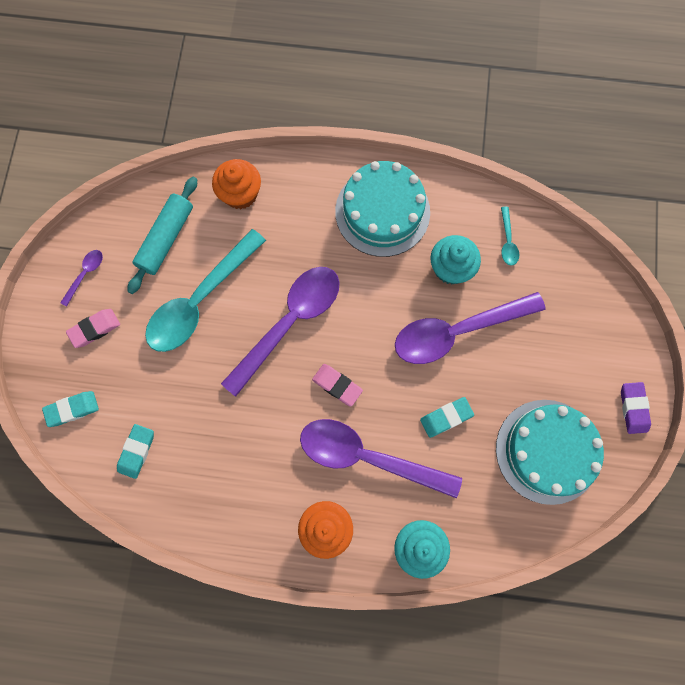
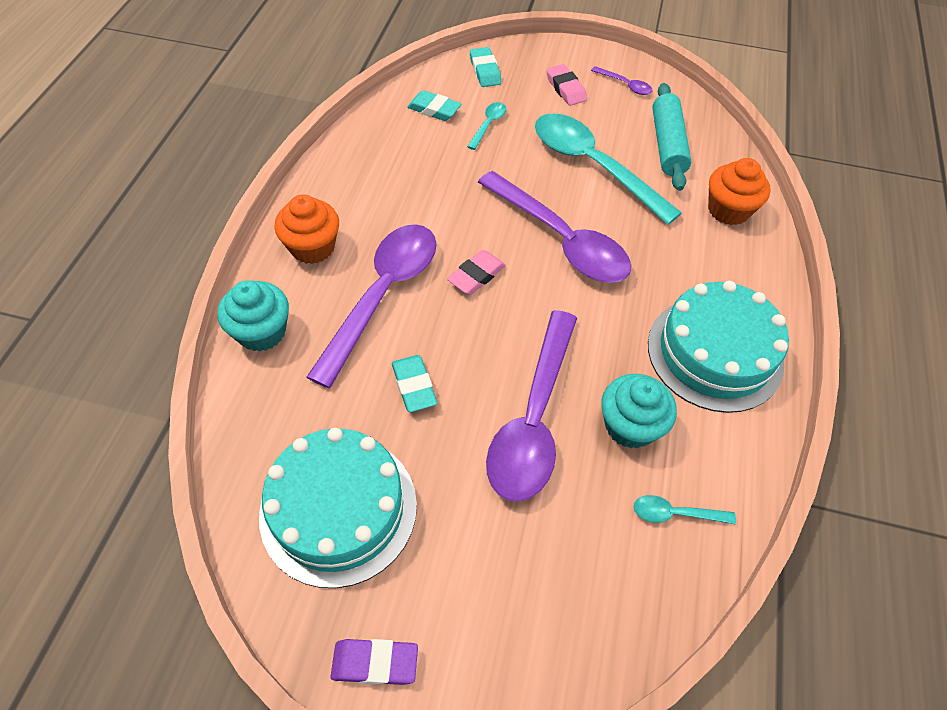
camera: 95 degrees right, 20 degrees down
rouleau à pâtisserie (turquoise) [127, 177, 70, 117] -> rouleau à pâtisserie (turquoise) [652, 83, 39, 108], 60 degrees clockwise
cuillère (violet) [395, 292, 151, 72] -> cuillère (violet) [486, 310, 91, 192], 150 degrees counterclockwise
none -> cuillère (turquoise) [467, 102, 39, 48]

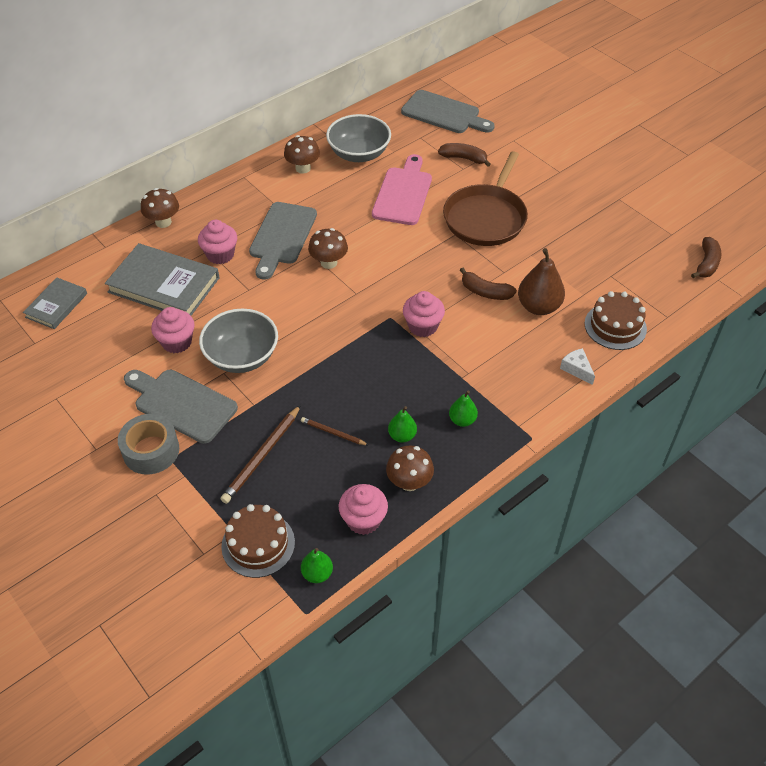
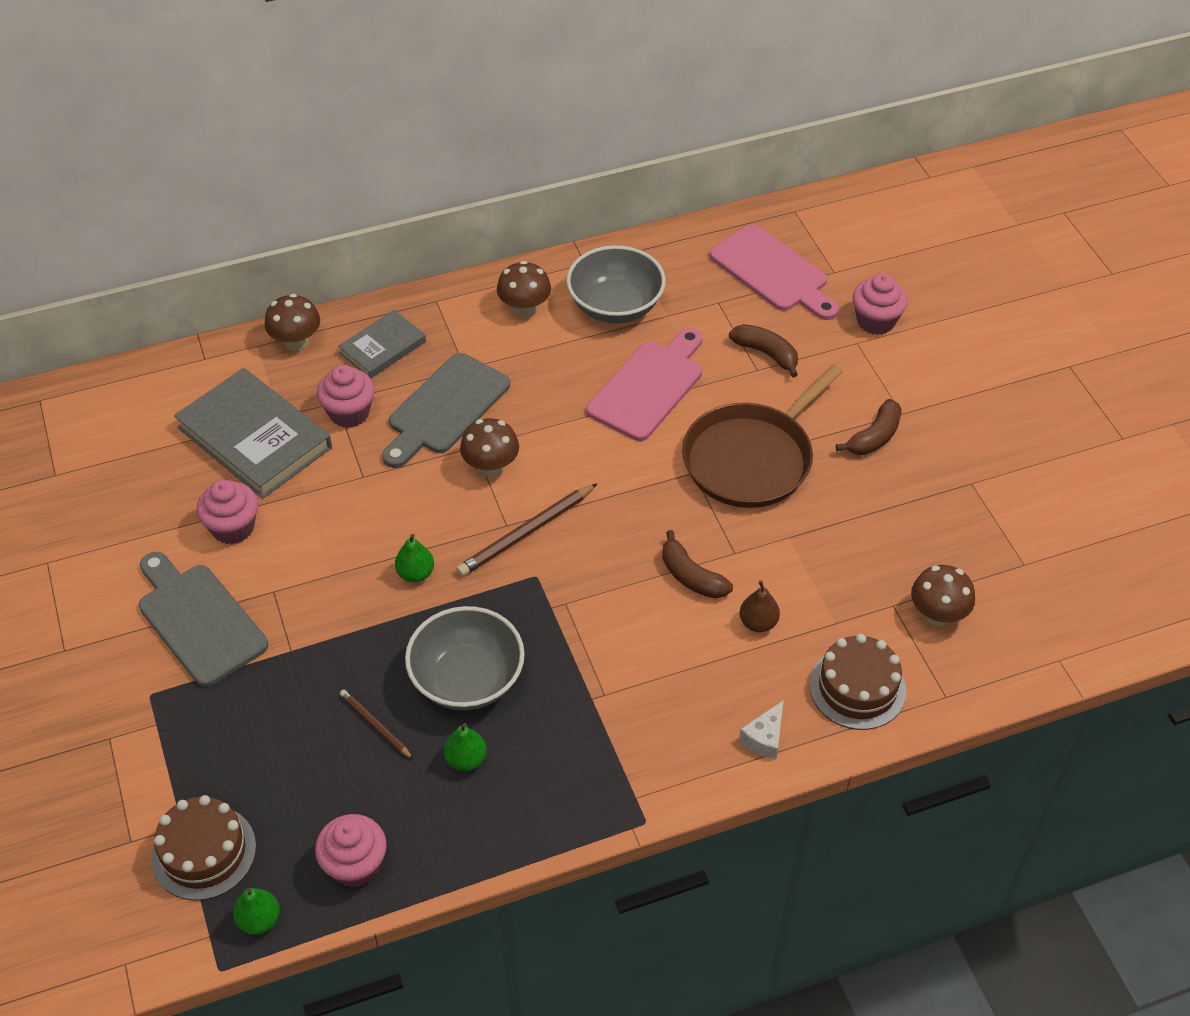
camera: 20 degrees right, 0 degrees up
livre (gris) [23, 277, 64, 52] -> livre (gris) [338, 310, 88, 68], moved
ruban adhésif (gris) [118, 414, 61, 61] -> none
bol (gris) [199, 309, 79, 64] -> bol (gris) [405, 606, 120, 104], moved
crayon (marron) [221, 405, 80, 99] -> crayon (marron) [456, 483, 142, 94], moved
champignon (marron) [386, 446, 48, 45] -> champignon (marron) [911, 565, 64, 61], moved
planche à découper (gris) [401, 90, 94, 43] -> planche à découper (rose) [709, 224, 130, 96]
muffin (rose) [403, 291, 42, 46] -> muffin (rose) [852, 273, 56, 62], moved
poire (vert) [449, 391, 29, 36] -> poire (vert) [395, 534, 39, 48], moved
poire (marron) [518, 248, 47, 67] -> poire (marron) [740, 581, 40, 51], x0.56
fromage (blanc) [560, 348, 35, 37] -> fromage (blanc) [739, 700, 45, 59], 135 degrees counterclockwise
banane (marron) [691, 237, 31, 41] -> banane (marron) [836, 399, 66, 56], moved

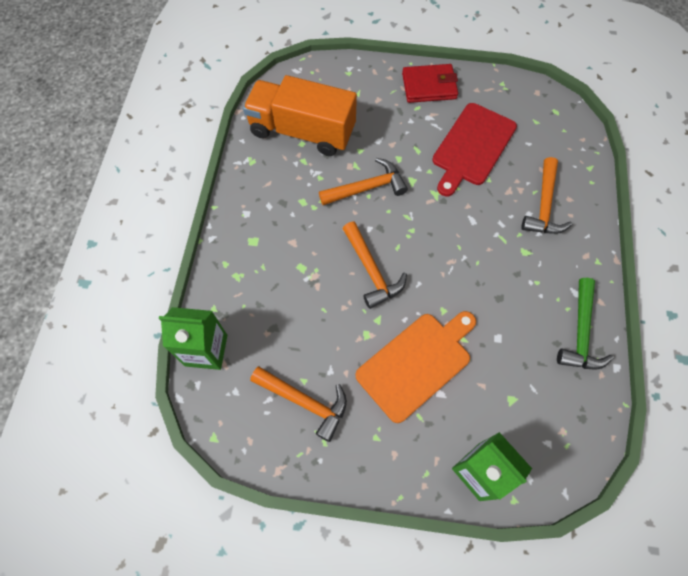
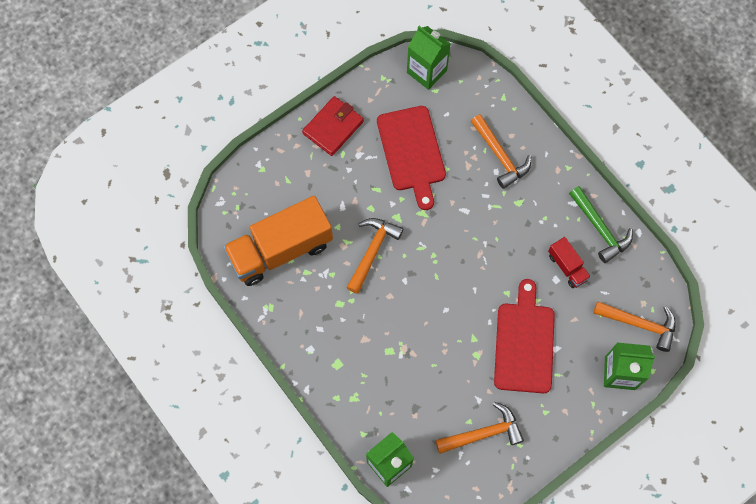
camera: 45 degrees left, 5 degrees up
marteau (orange) [343, 222, 64, 87] -> marteau (orange) [593, 301, 83, 51], moved
planche à découper (orange) [355, 311, 121, 112] -> planche à découper (rouge) [494, 279, 61, 114]
none -> brique de lait (vert) [407, 26, 43, 64]
none -> camion (rouge) [548, 237, 43, 51]

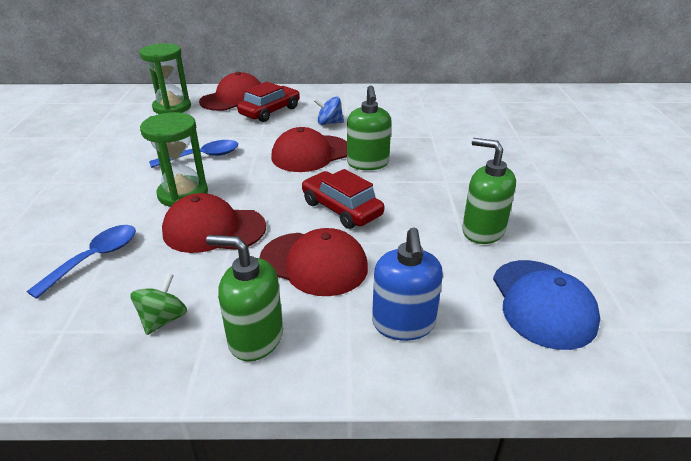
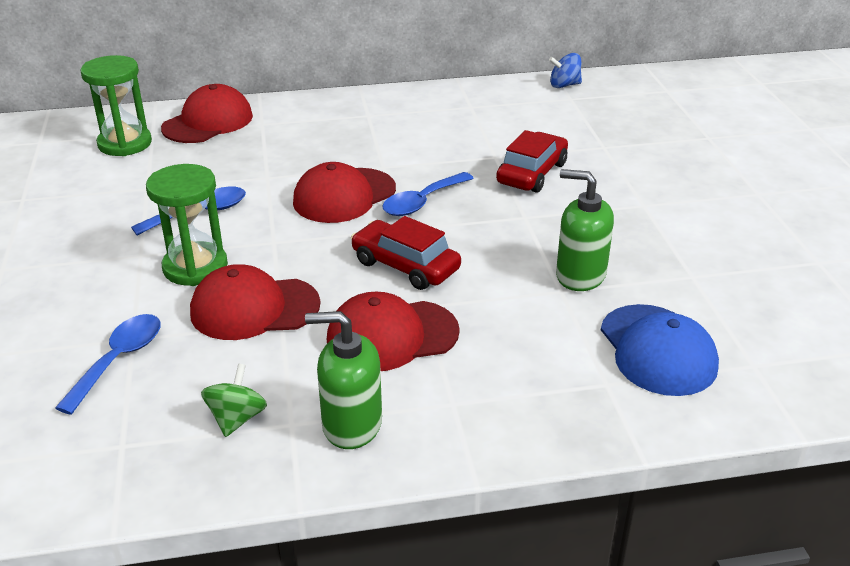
camera: 10 degrees left, 0 degrees up
voiture (rouge) [237, 81, 63, 41] -> voiture (rouge) [496, 130, 72, 63], moved
casquette (rouge) [260, 228, 108, 68] -> casquette (rouge) [327, 292, 133, 79], 150 degrees clockwise
toupie (bleu) [314, 97, 30, 28] -> toupie (bleu) [549, 53, 33, 35], moved
distributeur de savon (vert) [347, 85, 44, 85] -> cuillère (bleu) [382, 172, 92, 44]
distributeur de savon (bleu) [372, 227, 71, 114] -> none

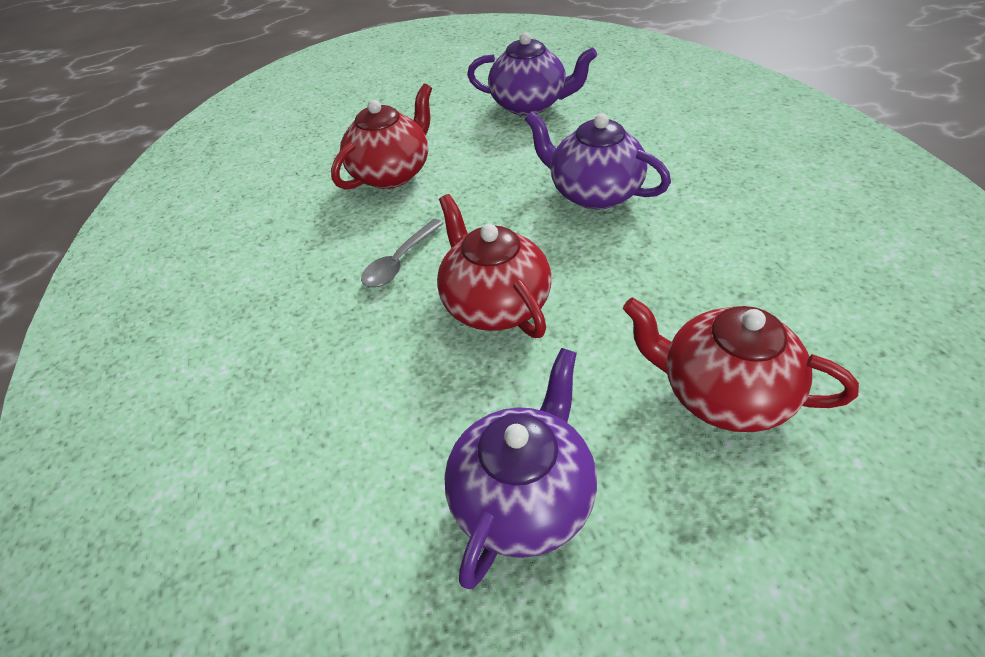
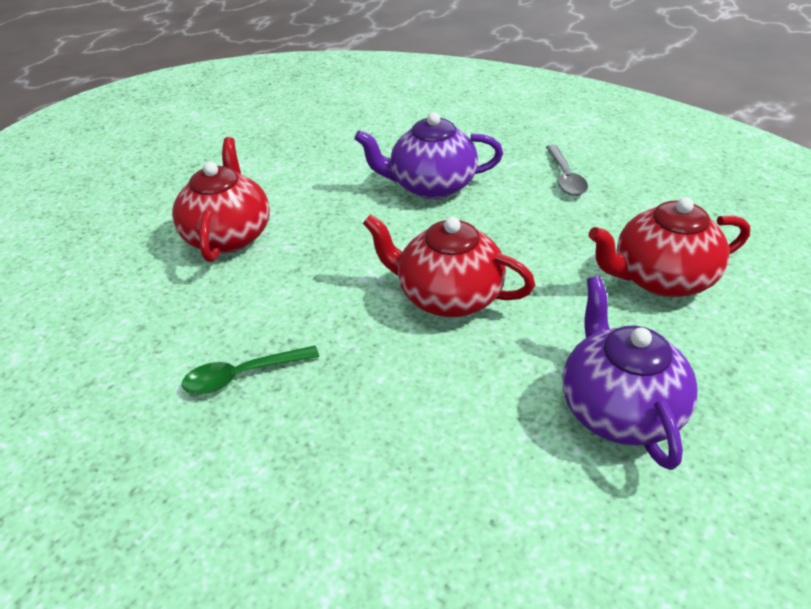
camera: 40 degrees left, 5 degrees down
cuillère (gris) [361, 219, 83, 68] -> cuillère (gris) [546, 145, 42, 51], moved
théière (violet) [467, 32, 130, 84] -> none
none -> cuillère (vert) [182, 346, 137, 48]

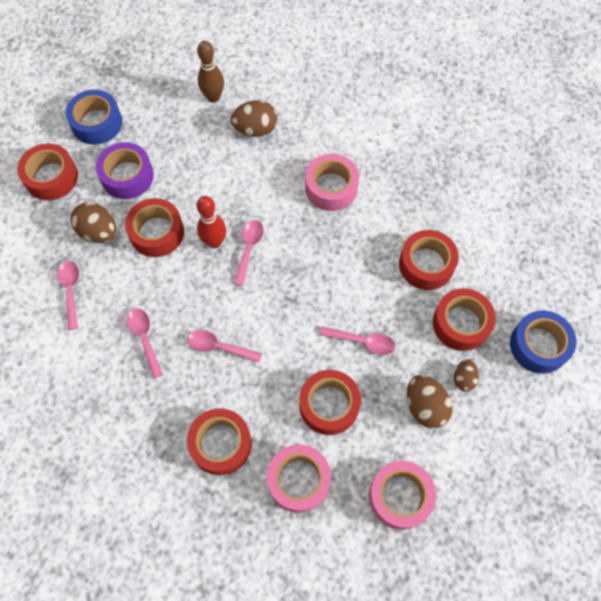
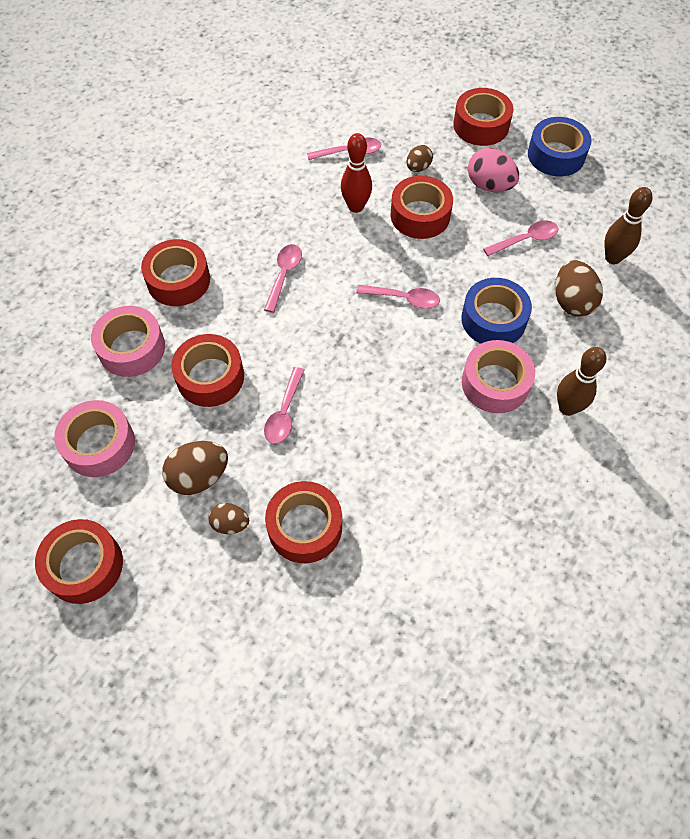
camera: 90 degrees right, 5 degrees down
œuf (marron) [71, 202, 45, 41] -> œuf (marron) [406, 145, 27, 27], x0.60
ruban adhésif (violet) [96, 142, 58, 57] -> œuf (rose) [468, 148, 51, 44]
cuillère (rose) [127, 308, 36, 71] -> cuillère (rose) [483, 221, 76, 35], moved
quille (rouge) [197, 196, 29, 52] -> quille (rouge) [341, 133, 31, 80], moved
ruban adhésif (rouge) [399, 230, 60, 60] -> ruban adhésif (rouge) [35, 519, 88, 85], moved
ruban adhésif (bleu) [510, 311, 66, 63] -> ruban adhésif (bleu) [461, 278, 71, 66], moved
none -> quille (marron) [557, 347, 49, 69]

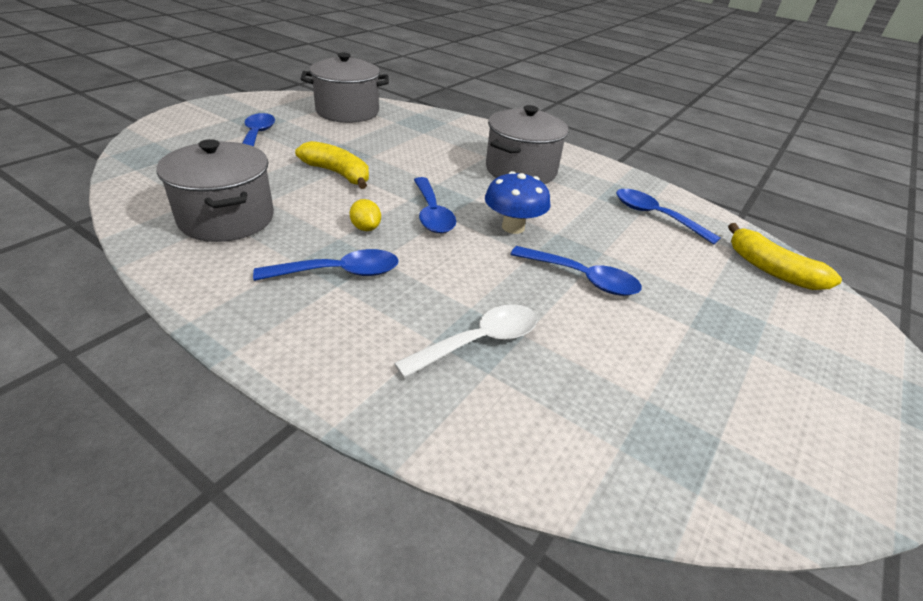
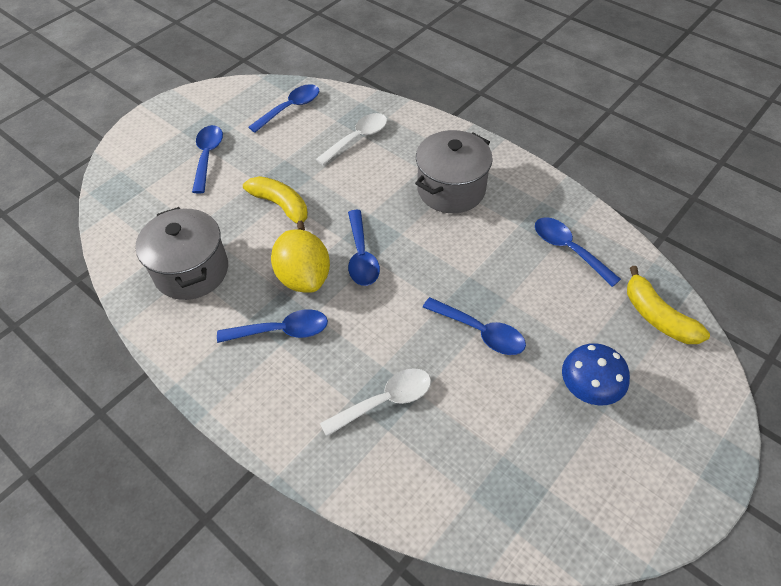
camera: 10 degrees right, 15 degrees up
marmite (gris) [300, 53, 89, 70] -> cuillère (bleu) [248, 84, 71, 49]
citron (jaune) [350, 199, 31, 32] -> citron (jaune) [271, 229, 59, 64], x2.18
champignon (bleu) [485, 171, 66, 63] -> champignon (bleu) [562, 343, 68, 63], moved
none -> cuillère (blanc) [316, 113, 71, 52]

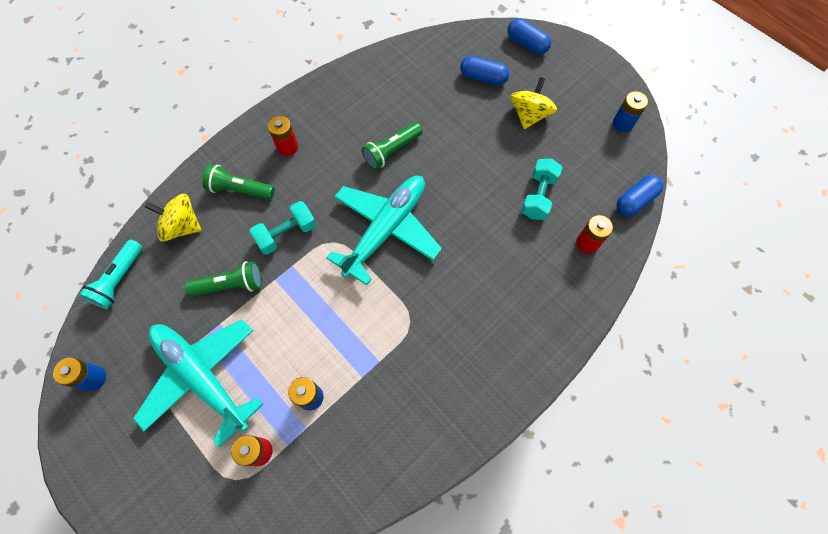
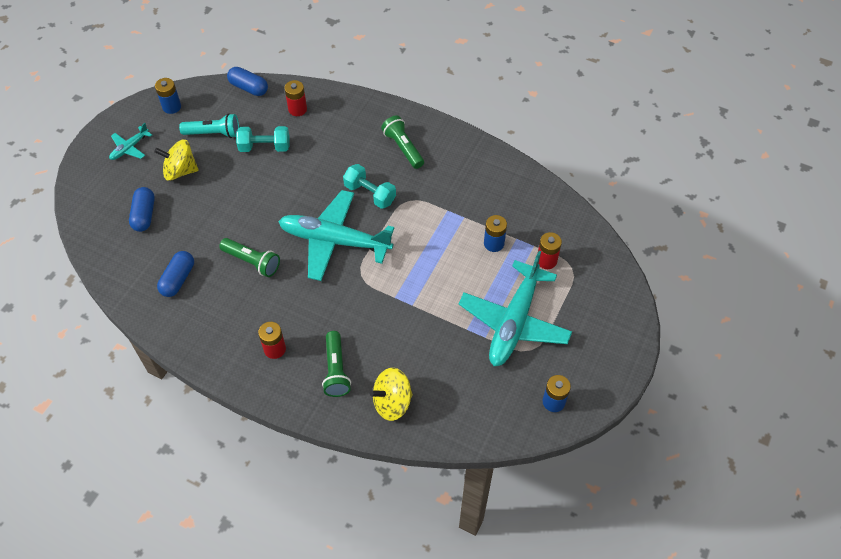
camera: 110 degrees left, 10 degrees down
lampe de poche (turquoise) [79, 239, 64, 70] -> lampe de poche (turquoise) [179, 113, 60, 25], moved
toupie (jaune) [144, 194, 57, 48] -> toupie (jaune) [370, 368, 43, 53], 75 degrees clockwise
lampe de poche (vert) [185, 261, 77, 36] -> lampe de poche (vert) [381, 115, 43, 54], moved
haltère (turquoise) [249, 201, 67, 54] -> haltère (turquoise) [343, 164, 53, 45], moved
gélule (bleu) [507, 19, 44, 36] -> gélule (bleu) [157, 251, 37, 46], moved
none -> avion (turquoise) [109, 123, 43, 37]

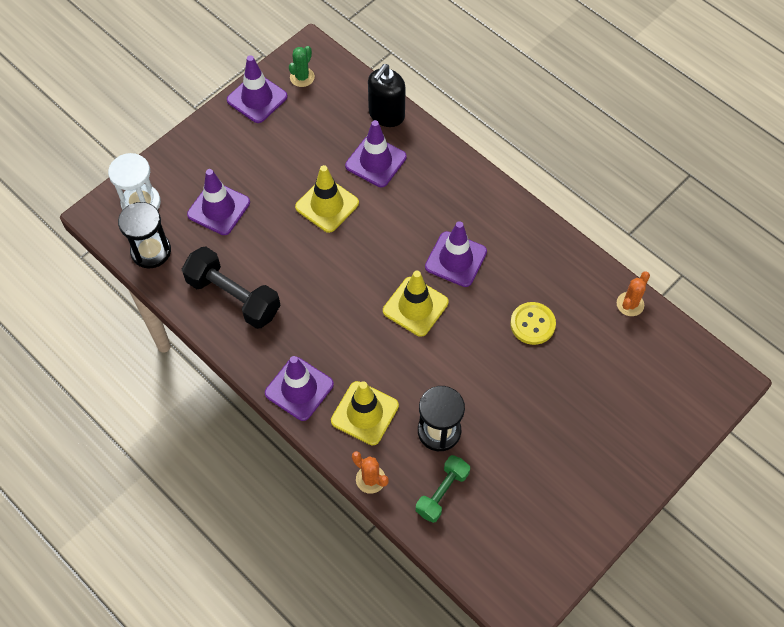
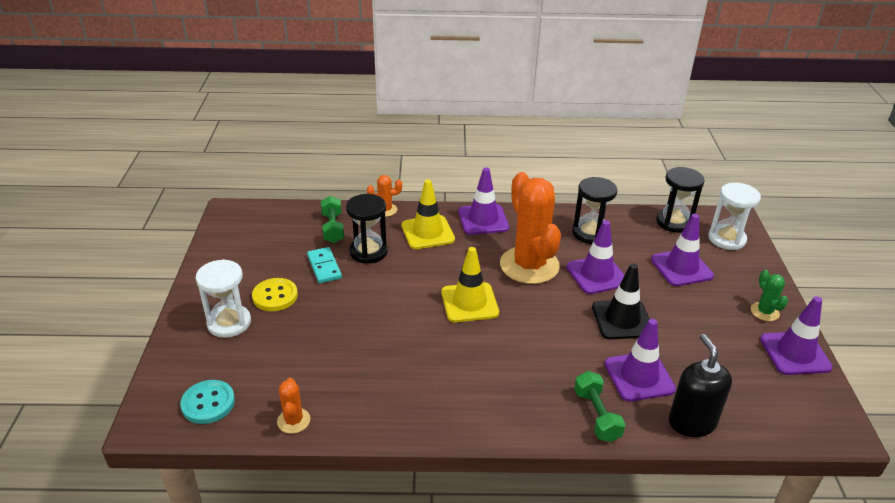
camera: 135 degrees right, 25 degrees down
haltère (noir) [182, 247, 98, 82] -> sablier (noir) [572, 177, 45, 67]
cactus (vert) [289, 46, 26, 41] -> cactus (vert) [751, 270, 37, 51], moved
cône de chantier (jaune) [295, 165, 64, 68] -> cône de chantier (noir) [592, 264, 57, 75]
cône de chantier (violet) [425, 221, 62, 66] -> cône de chantier (violet) [566, 220, 58, 74], moved
bouton (jaune) [510, 302, 46, 43] -> bouton (jaune) [252, 278, 46, 33], moved
none -> bouton (turquoise) [180, 380, 55, 44]
none -> sablier (blanc) [196, 259, 55, 79]
none -> domino (turquoise) [307, 247, 35, 36]
none -> cactus (orange) [500, 172, 61, 112]
none -> haltère (vert) [574, 371, 51, 71]

